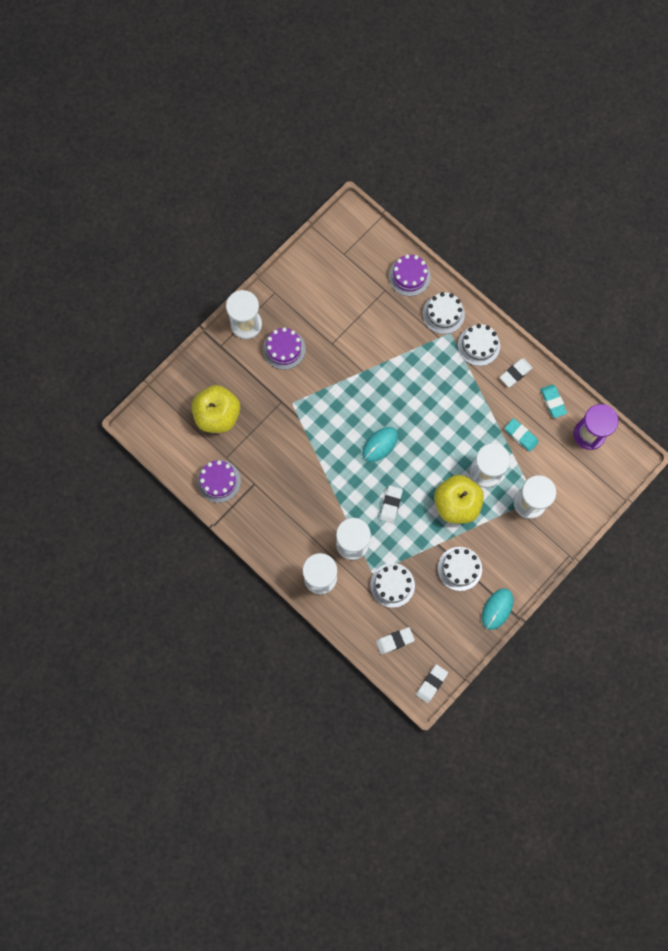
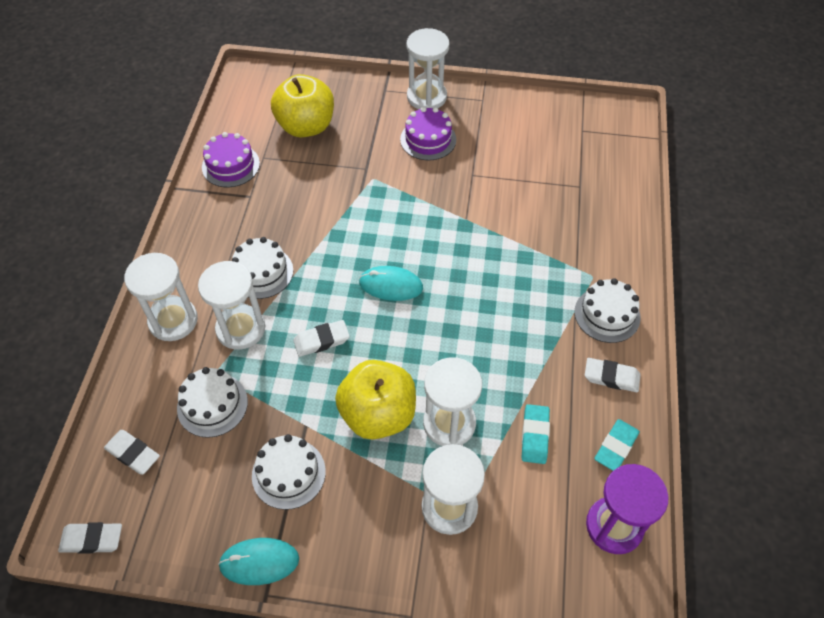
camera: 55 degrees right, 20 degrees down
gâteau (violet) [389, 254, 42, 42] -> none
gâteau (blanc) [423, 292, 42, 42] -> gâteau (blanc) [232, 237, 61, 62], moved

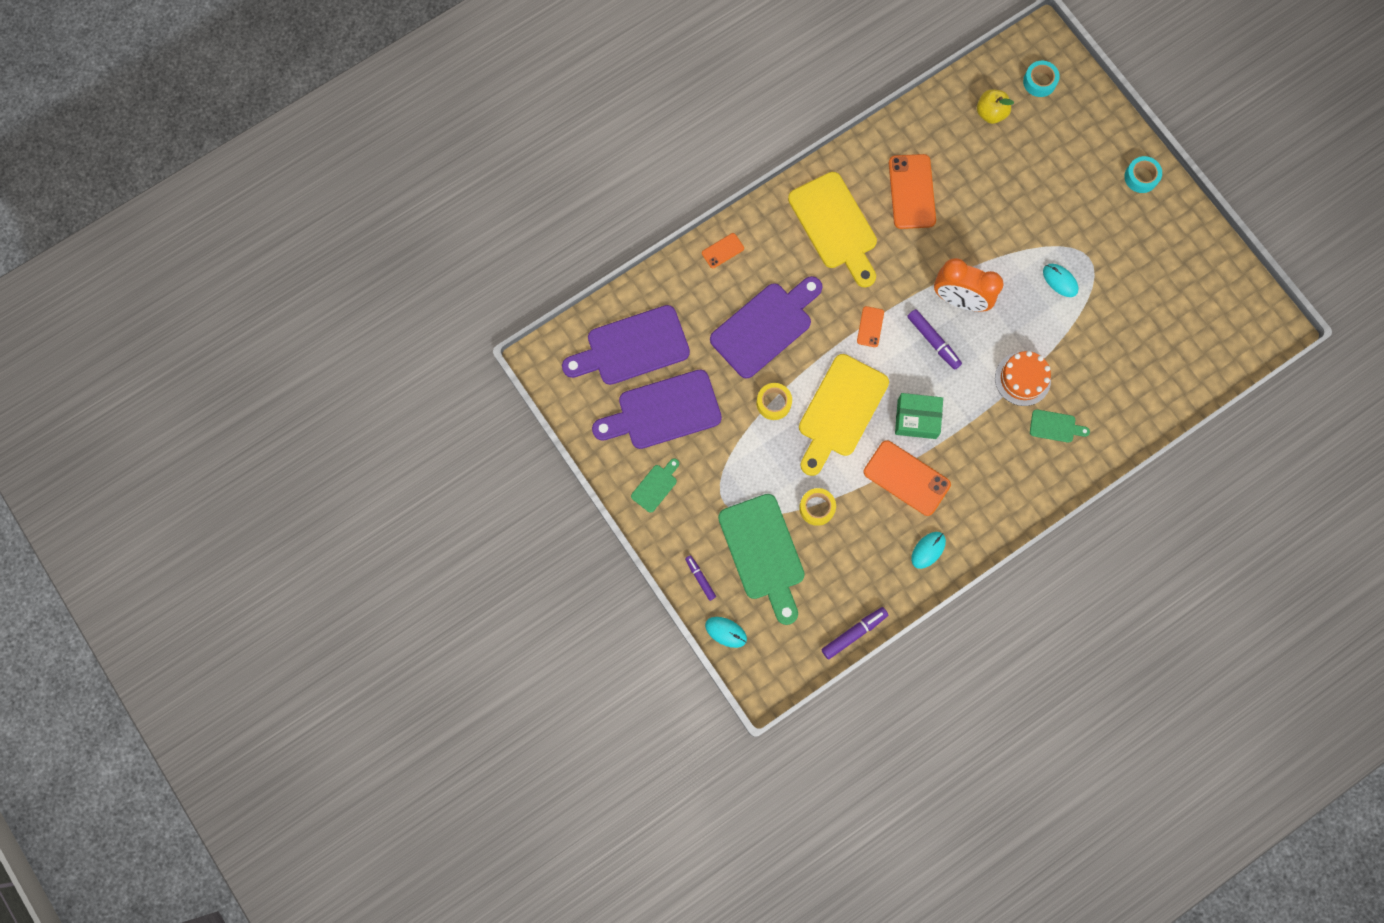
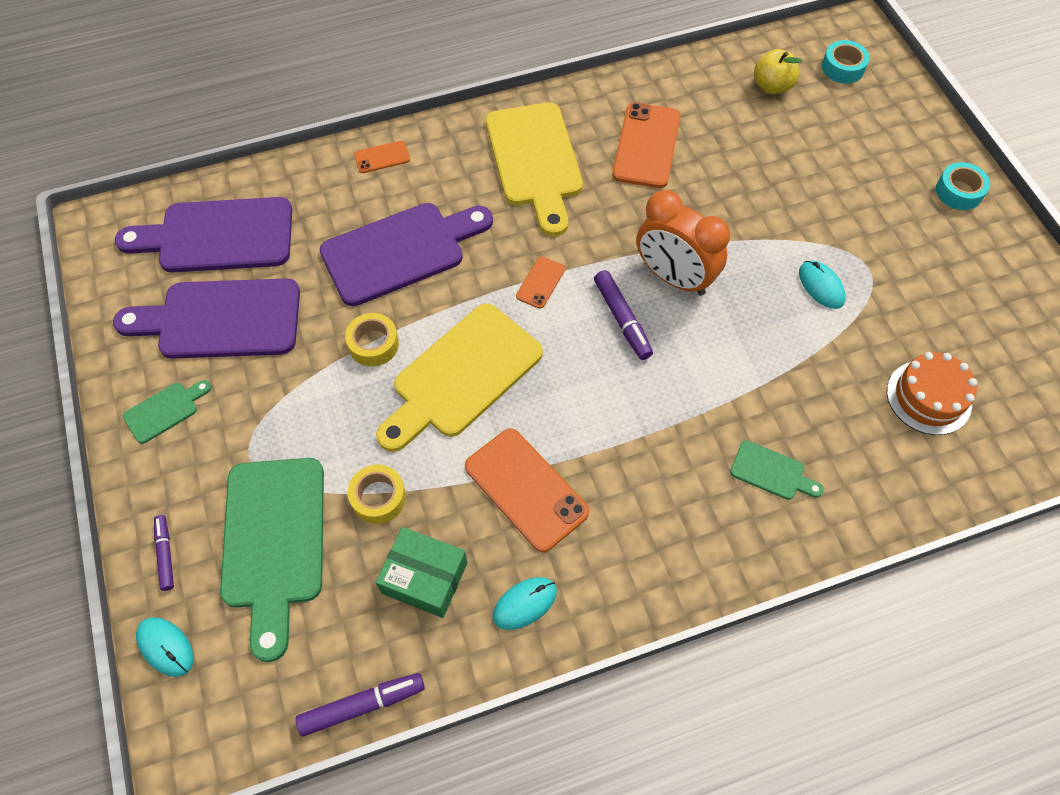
camera: 15 degrees right, 15 degrees down
boîte (vert) [895, 393, 48, 46] -> boîte (vert) [376, 527, 91, 91], moved
gâteau (orange) [995, 351, 56, 55] -> gâteau (orange) [887, 352, 90, 83], moved

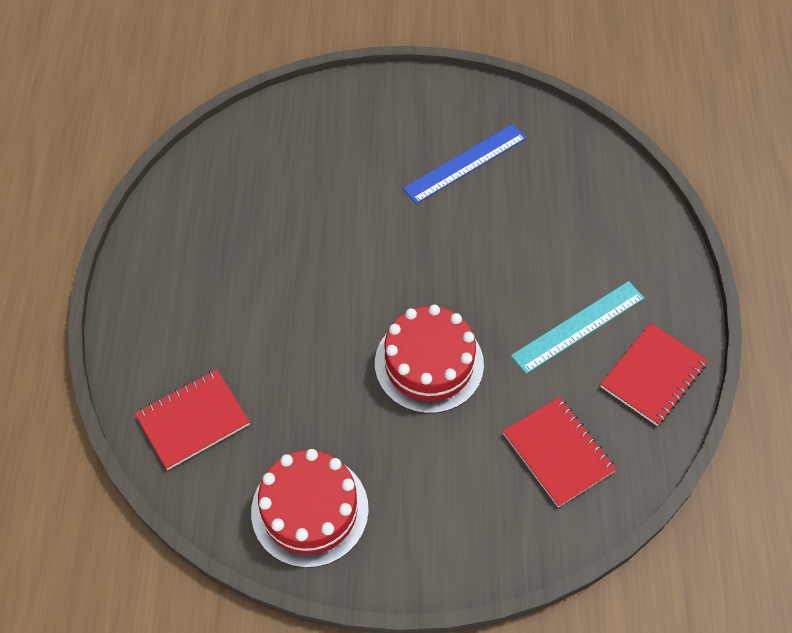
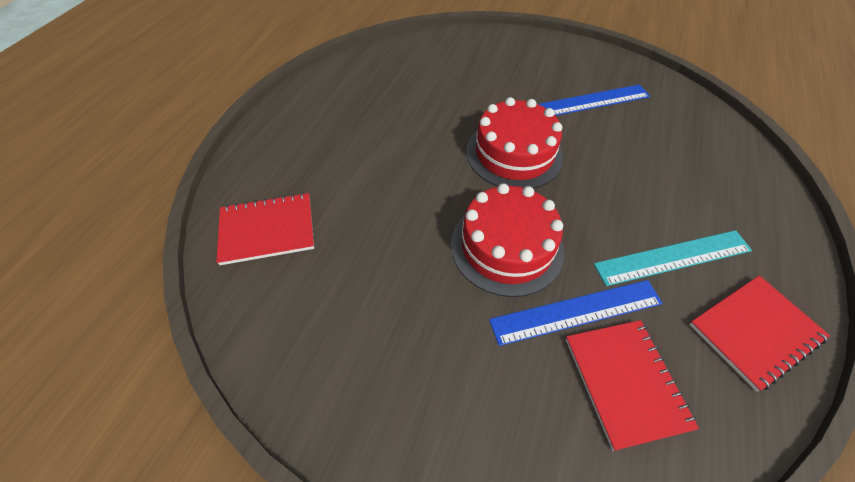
camera: 20 degrees right, 5 degrees down
gâteau (rouge) [251, 449, 118, 119] -> gâteau (rouge) [467, 97, 96, 92], moved
none -> règle (bleu) [489, 280, 174, 66]

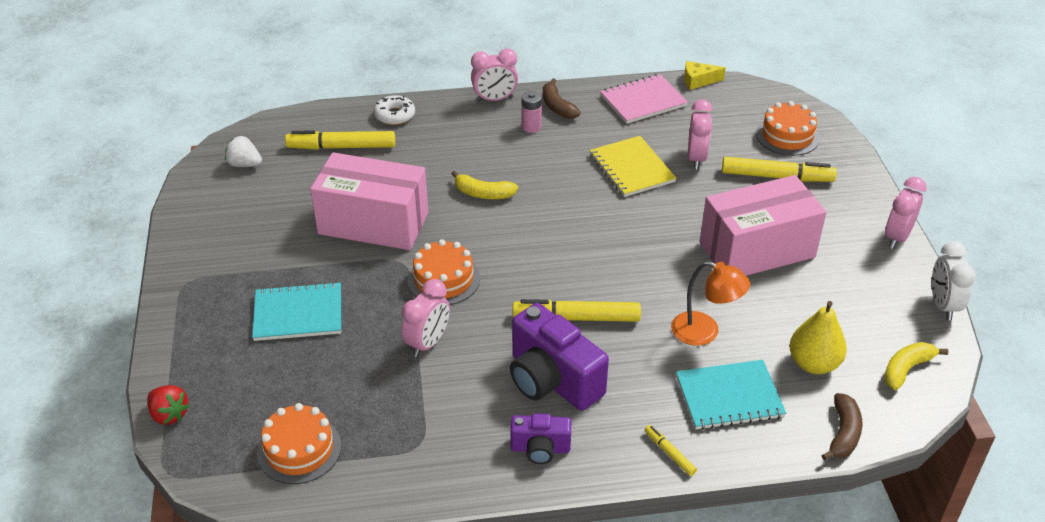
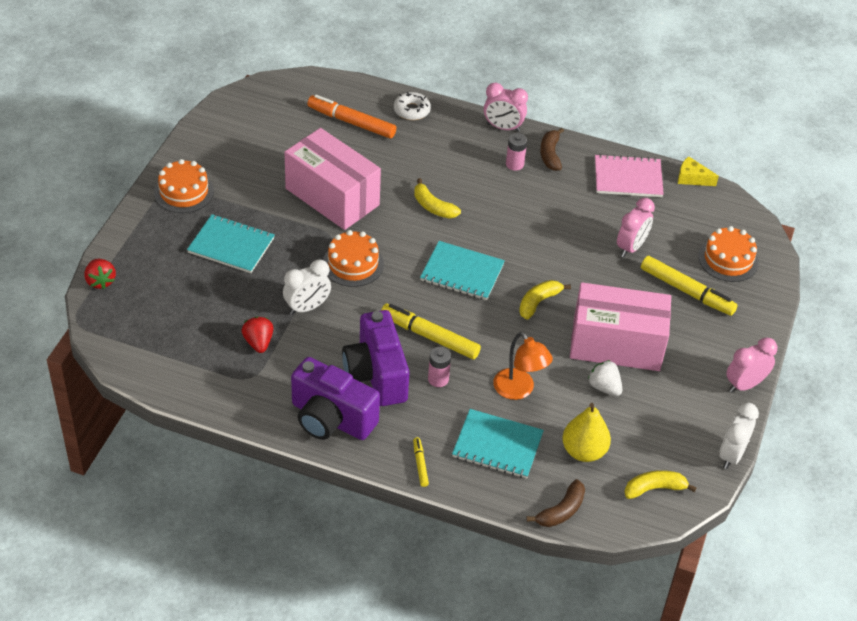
camera: 25 degrees right, 5 degrees up
fraise (blanc) [225, 136, 37, 31] -> fraise (blanc) [588, 360, 34, 36], moved
gâteau (orange) [257, 403, 84, 81] -> gâteau (orange) [154, 159, 60, 54], moved
feutre (jaune) [285, 130, 110, 20] -> feutre (orange) [307, 95, 89, 44]
réveil (rose) [401, 279, 49, 78] -> réveil (blanc) [283, 260, 48, 55]
appareil photo (violet) [510, 414, 61, 50] -> appareil photo (violet) [291, 357, 89, 83], x1.83
carnet (jaune) [590, 136, 86, 61] -> none
none -> fraise (rouge) [241, 317, 32, 36]
none -> carnet (turquoise) [420, 241, 85, 59]
none -> pile (rose) [428, 347, 23, 40]
none -> banane (jaune) [519, 280, 52, 40]

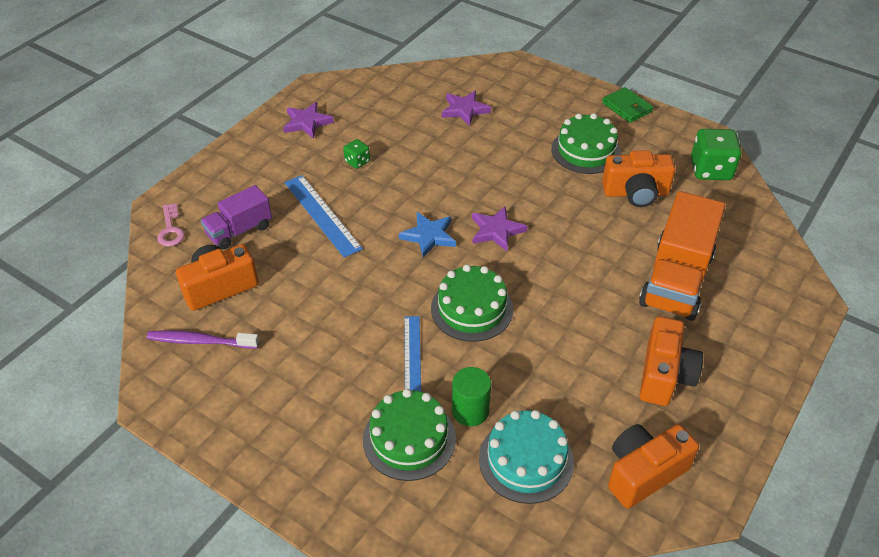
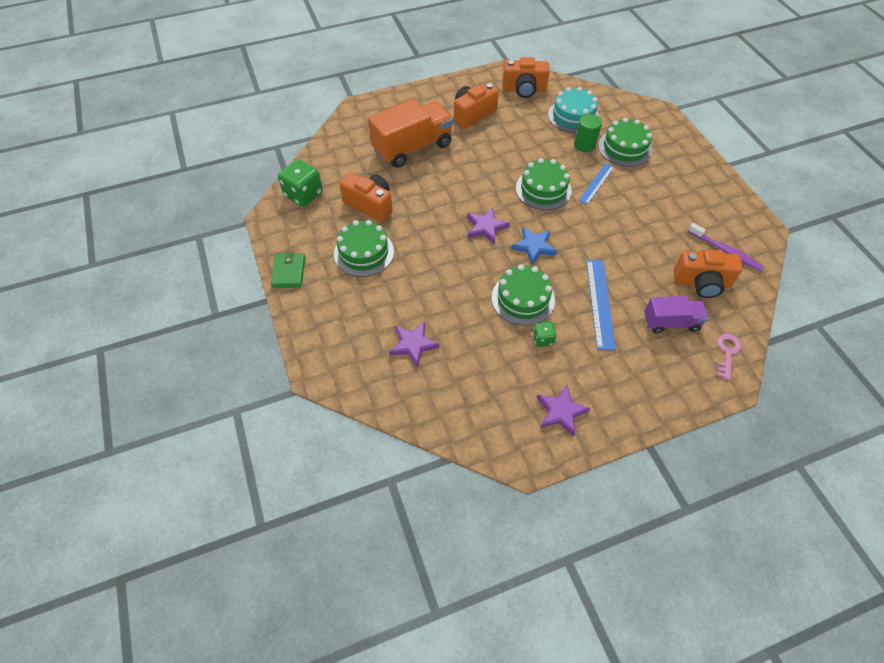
camera: 145 degrees left, 10 degrees up
none -> gâteau (vert) [491, 264, 64, 62]

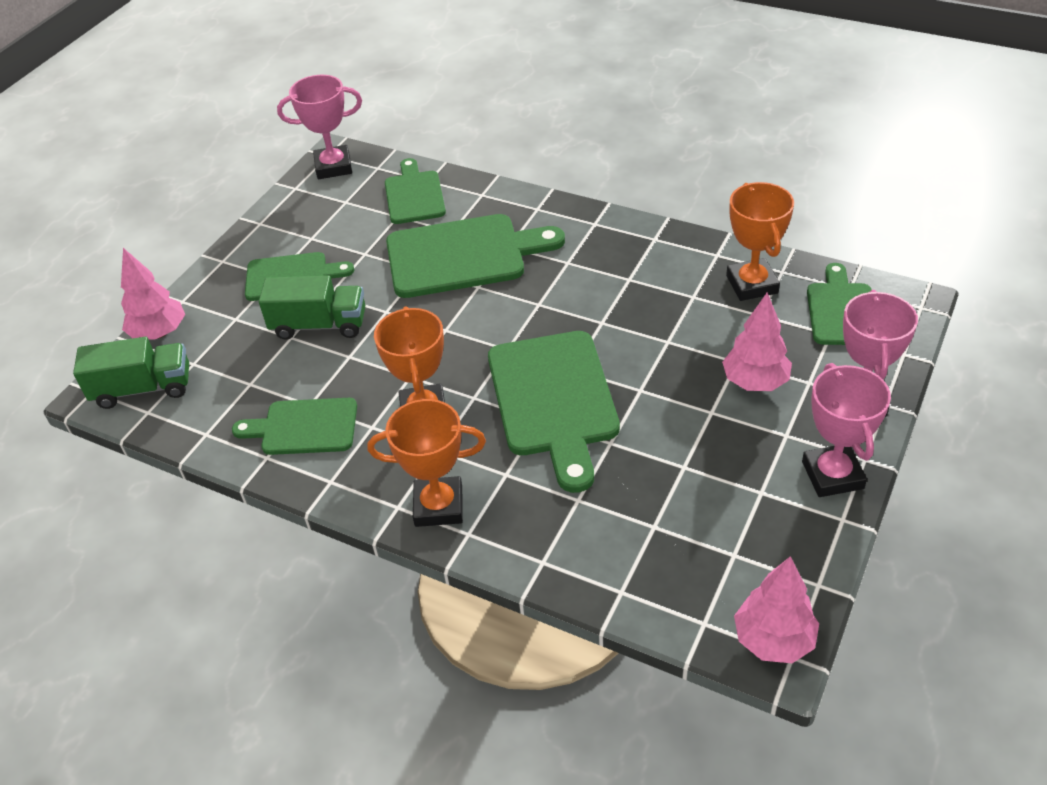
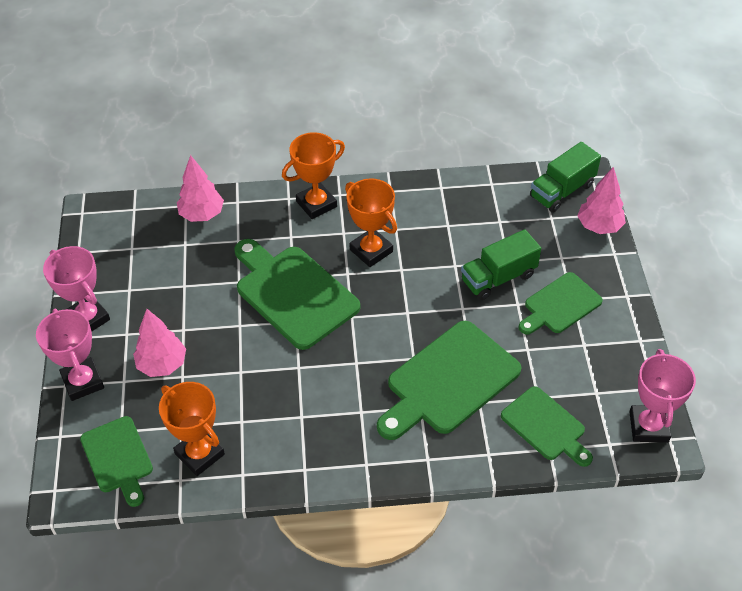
camera: 145 degrees right, 5 degrees up
planche à découper (vert) [232, 398, 125, 57] -> none
trophée (rose) [277, 75, 85, 104] -> trophée (rose) [629, 349, 67, 94], 45 degrees counterclockwise
arbre (rose) [734, 556, 85, 107] -> arbre (rose) [177, 155, 47, 67], moved

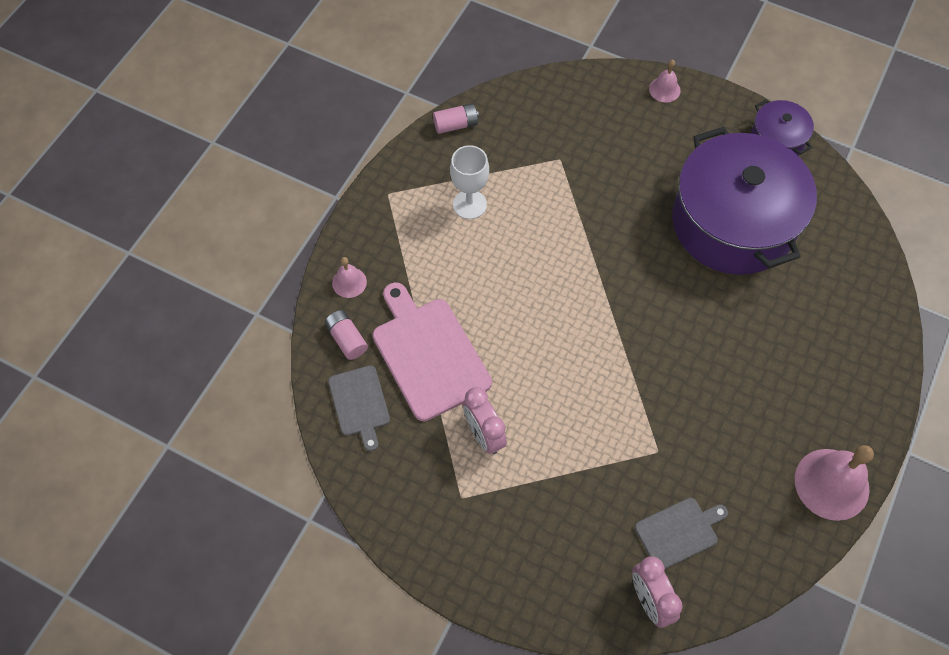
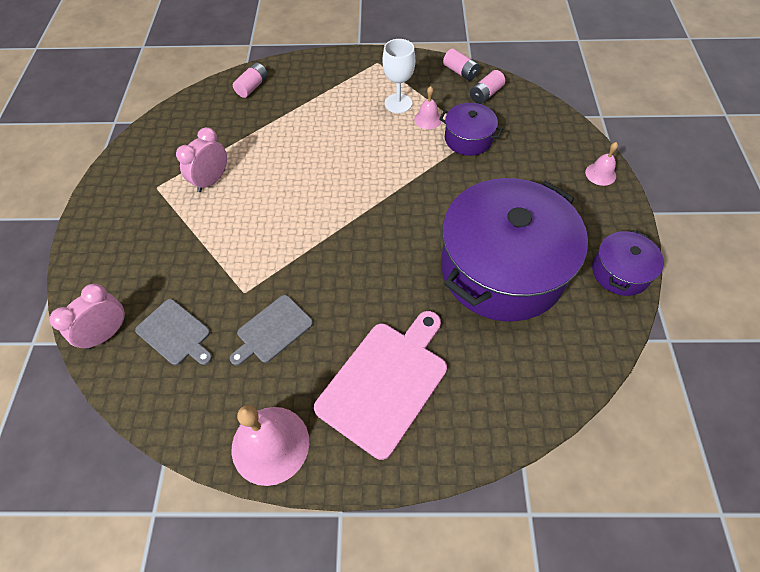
camera: 65 degrees right, 5 degrees down
planche à découper (gris) [328, 365, 62, 86] -> planche à découper (gris) [230, 295, 83, 71], moved
cloche (rose) [332, 257, 35, 41] -> cloche (rose) [414, 86, 28, 43], moved
planche à découper (rose) [373, 282, 119, 139] -> planche à découper (rose) [314, 311, 133, 149], moved
none -> marmite (violet) [439, 103, 64, 53]
none -> pile (rose) [470, 70, 35, 34]

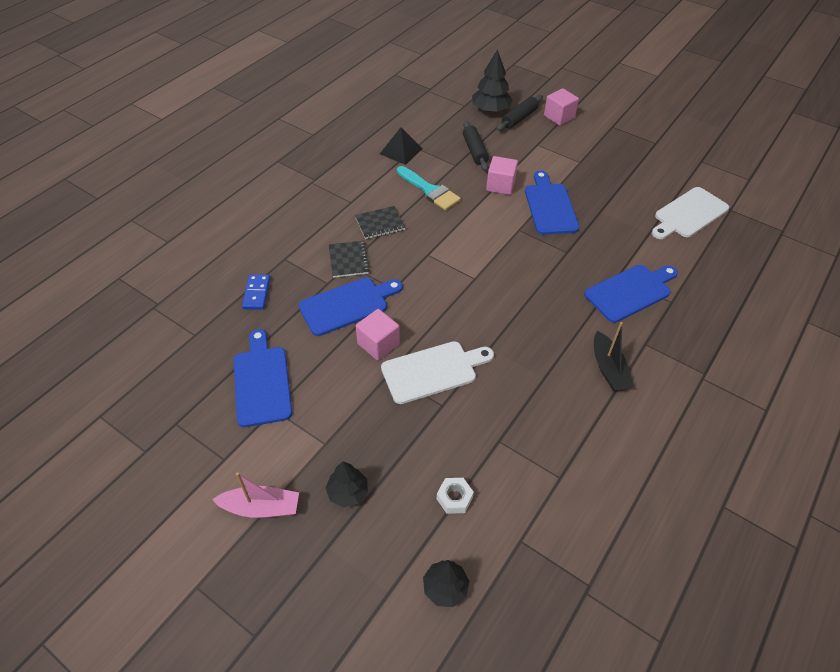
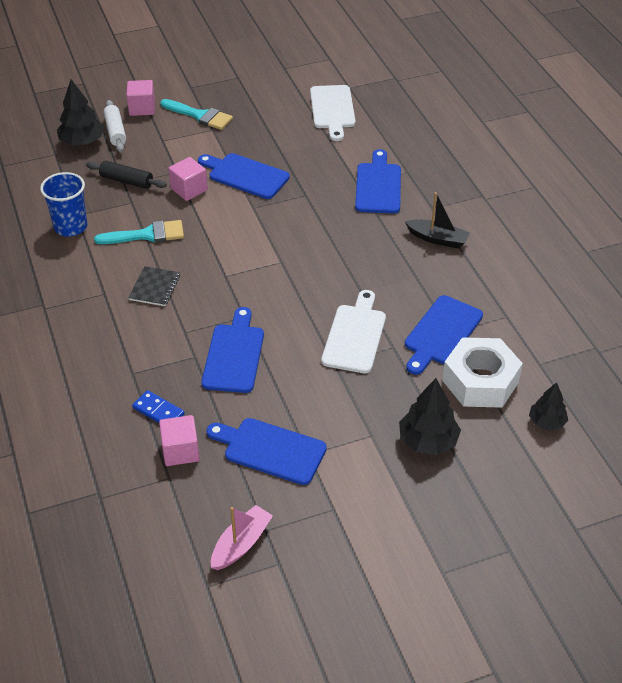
camera: 55 degrees left, 5 degrees down
bateau (rose) [212, 472, 87, 46] -> bateau (rose) [211, 505, 62, 65], moved
arbre (noir) [325, 461, 43, 46] -> arbre (noir) [399, 378, 62, 77], x1.56
carnet (noir) [329, 241, 41, 37] -> none
cube (rose) [356, 309, 44, 51] -> cube (rose) [159, 415, 41, 51], moved
pyramide (noir) [380, 127, 43, 38] -> gobelet (bleu) [40, 172, 48, 65]
écrou (blanc) [437, 478, 37, 36] -> écrou (blanc) [442, 337, 81, 71], x2.37
rouleau à pâtisserie (noir) [496, 95, 47, 36] -> rouleau à pâtisserie (blanc) [104, 100, 22, 52]
none -> pinceau (turquoise) [160, 99, 73, 31]
none -> planche à découper (bleu) [405, 295, 78, 80]

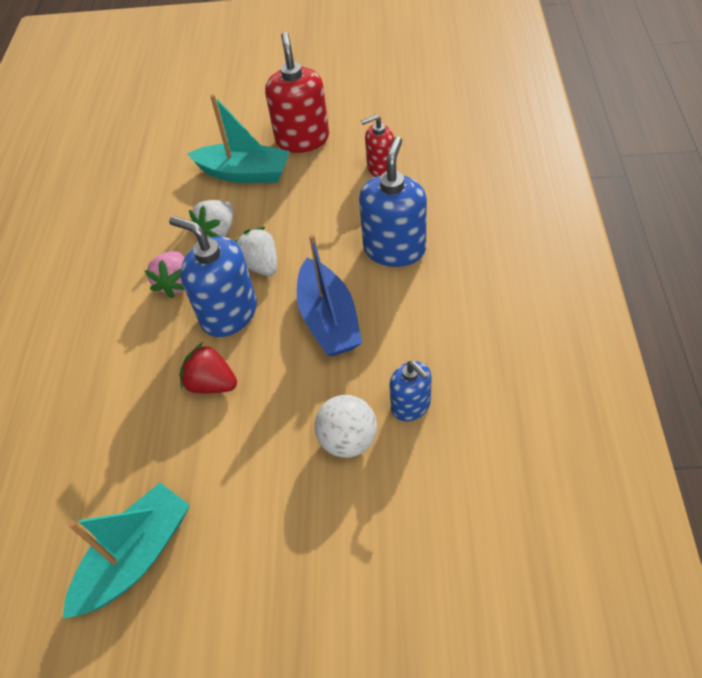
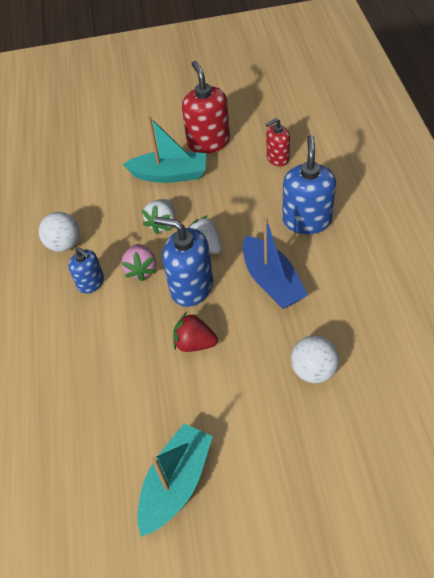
camera: 10 degrees left, 0 degrees up
distributeur de savon (bleu) [389, 361, 43, 61] -> distributeur de savon (bleu) [68, 247, 36, 47], moved
none -> balle (blanc) [39, 212, 41, 40]

